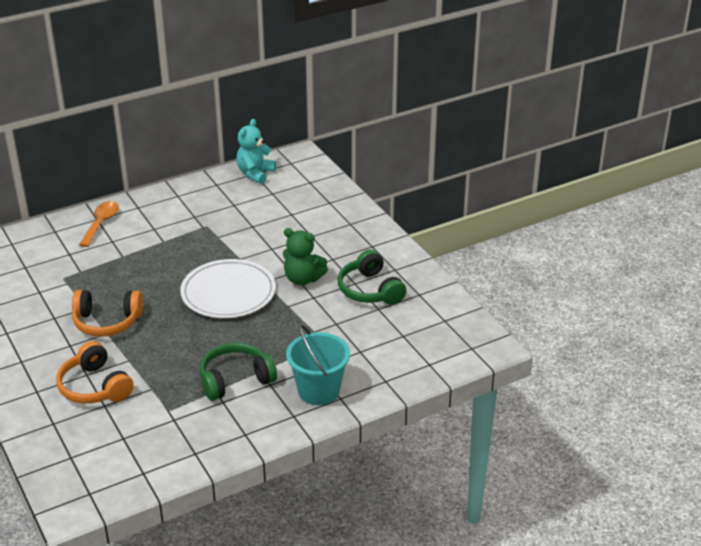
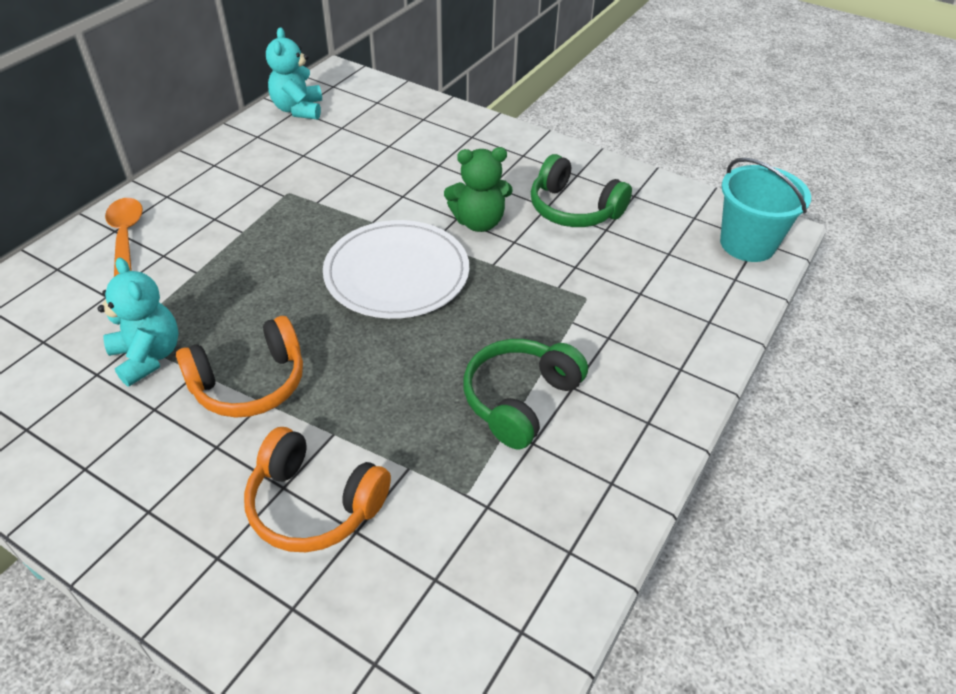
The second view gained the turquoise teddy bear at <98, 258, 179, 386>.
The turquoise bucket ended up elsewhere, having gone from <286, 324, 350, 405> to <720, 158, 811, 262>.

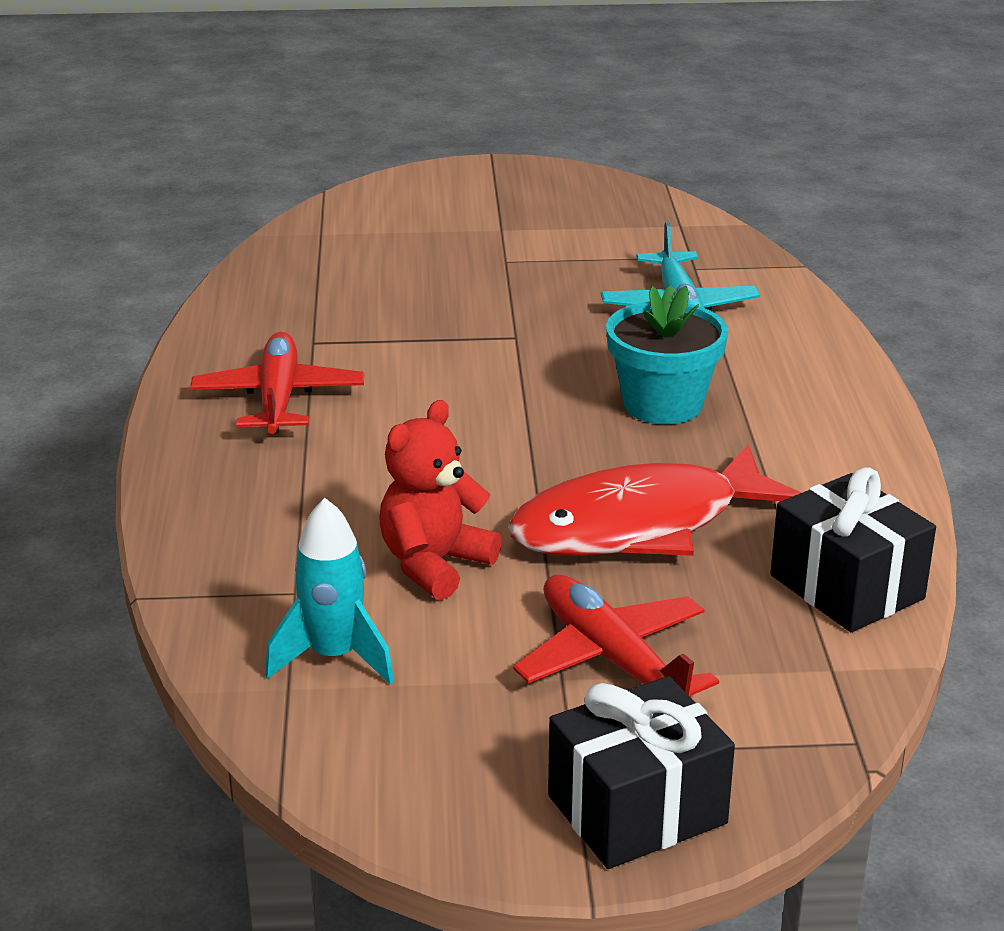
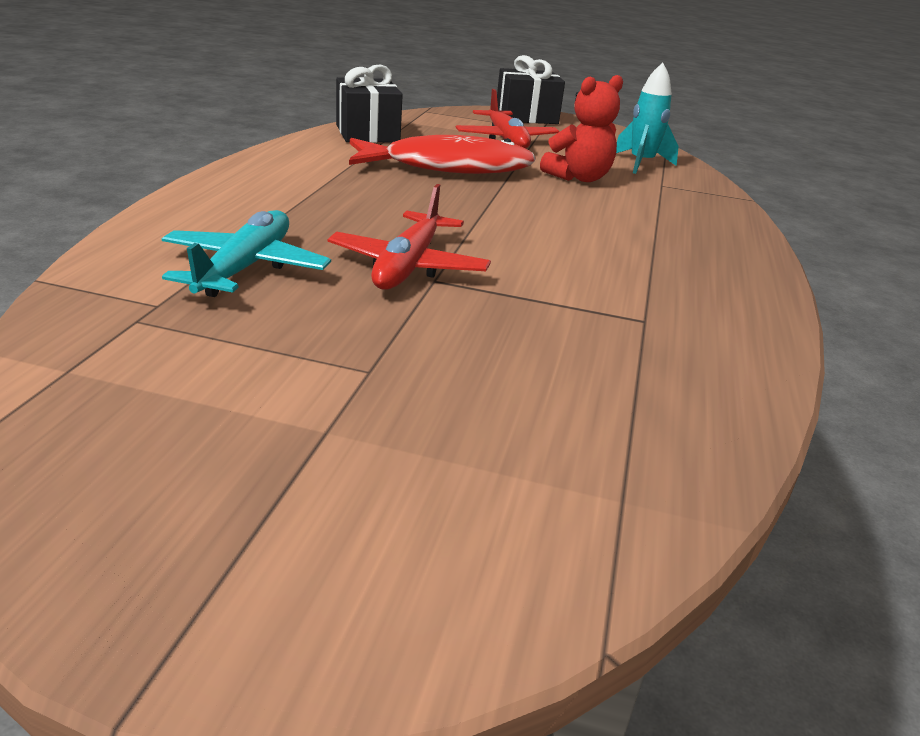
The second view lost the turquoise flower pot at <606, 285, 728, 424>.
The red plane ended up elsewhere, having gone from <190, 332, 364, 434> to <328, 184, 491, 289>.

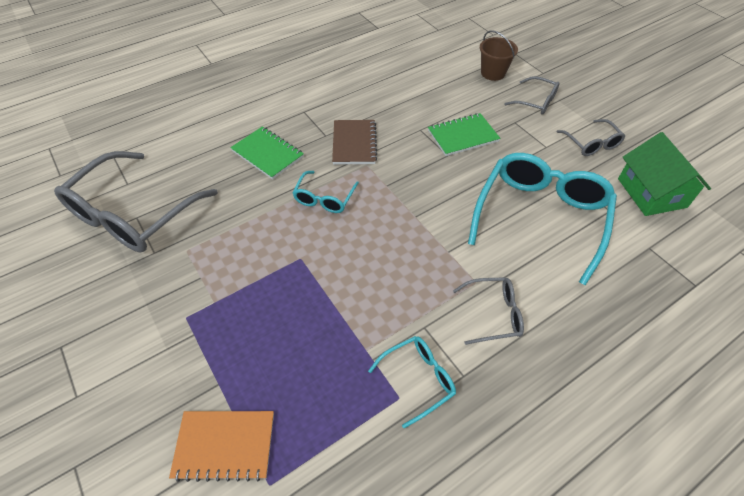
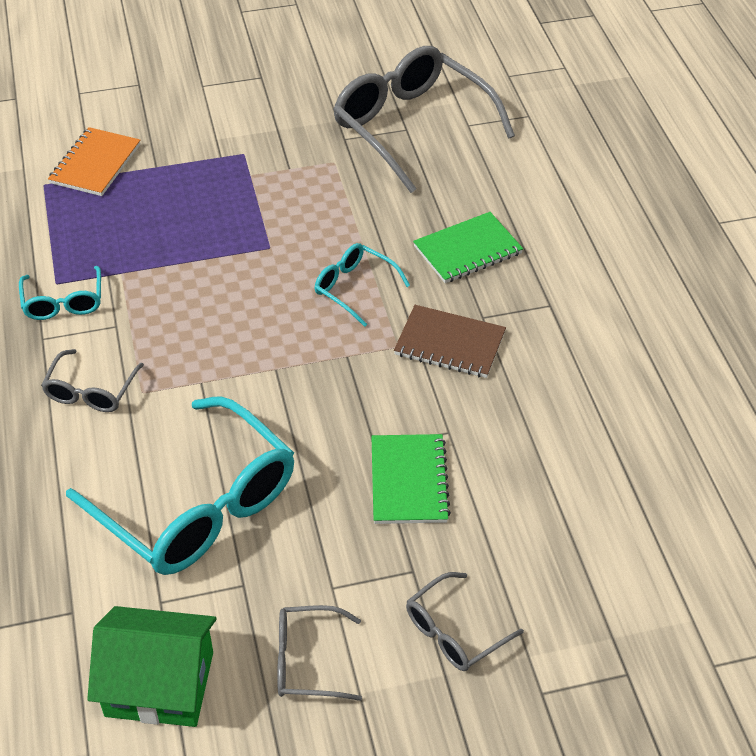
The second view lost the brown bucket at <480, 30, 518, 81>.

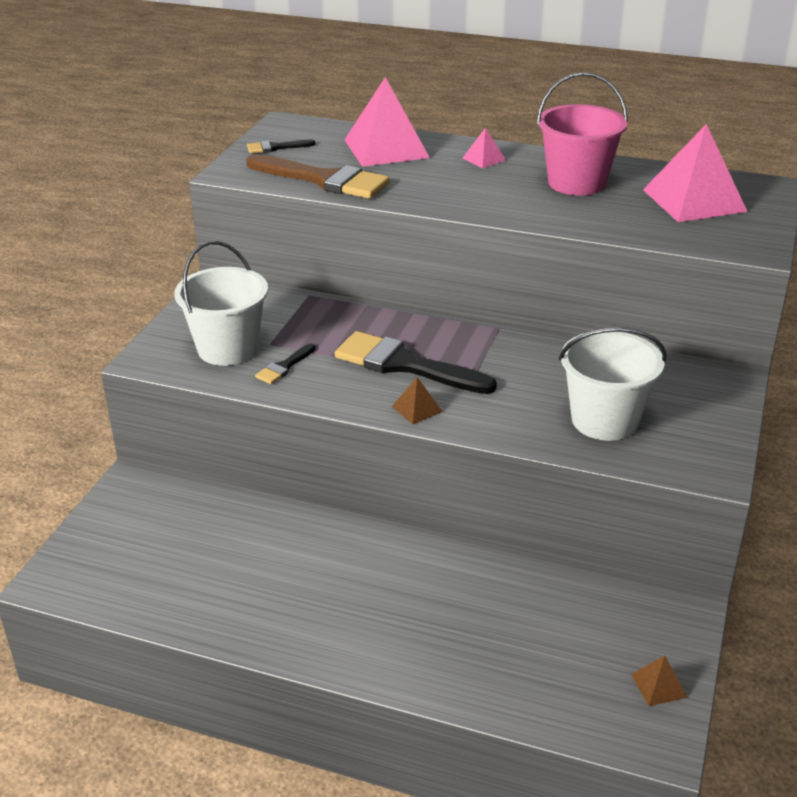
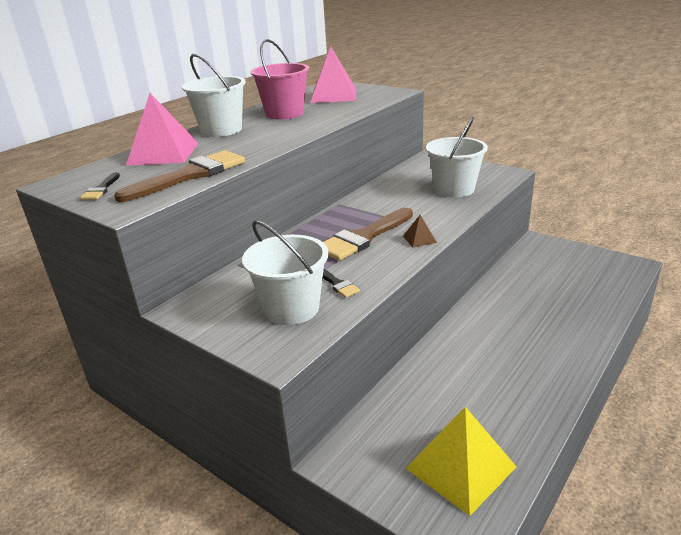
The second view lost the brown pyramid at <631, 655, 688, 706>.
The second view gained the yellow pyramid at <406, 407, 517, 516>.
Where the pink pyramid stood at <463, 128, 506, 168>, the white bucket came to stand at <182, 54, 246, 137>.
What was the black brush at <335, 331, 497, 394> turned into the brown brush at <323, 208, 413, 261>.

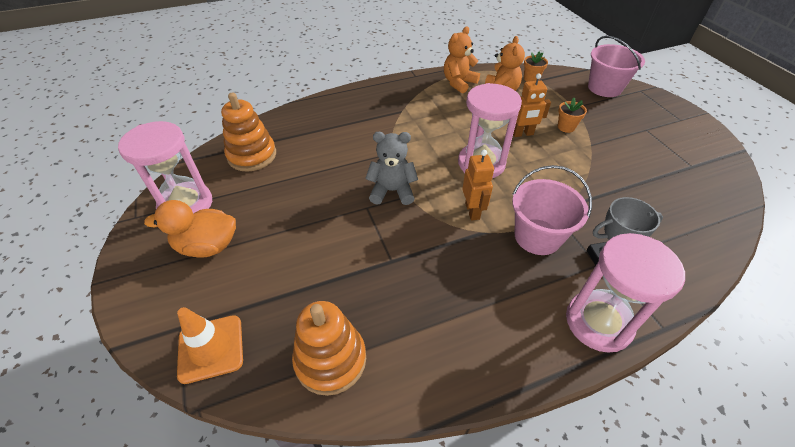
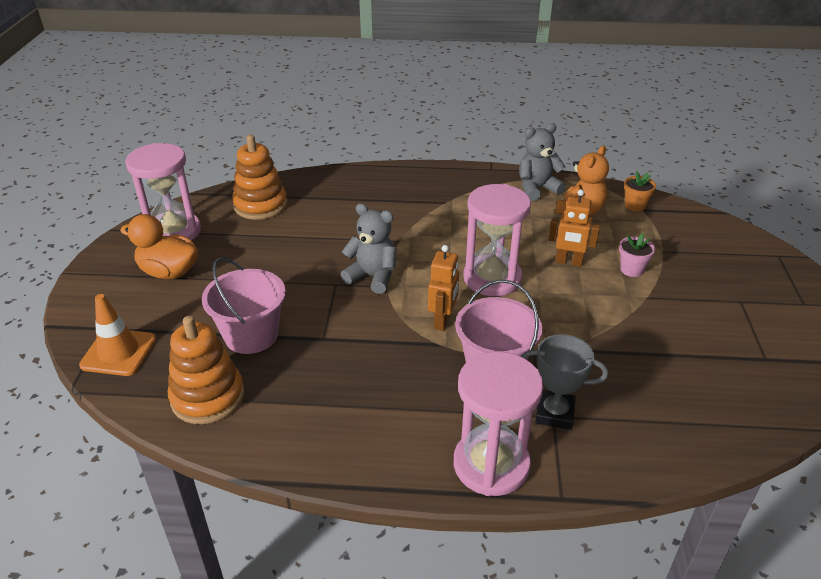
The pink bucket ended up elsewhere, having gone from <588, 36, 645, 97> to <202, 257, 286, 354>.
What was the orange teddy bear at <444, 27, 480, 94> turned into the grey teddy bear at <519, 123, 566, 201>.
What was the orange flower pot at <558, 98, 587, 133> turned into the pink flower pot at <619, 233, 655, 277>.

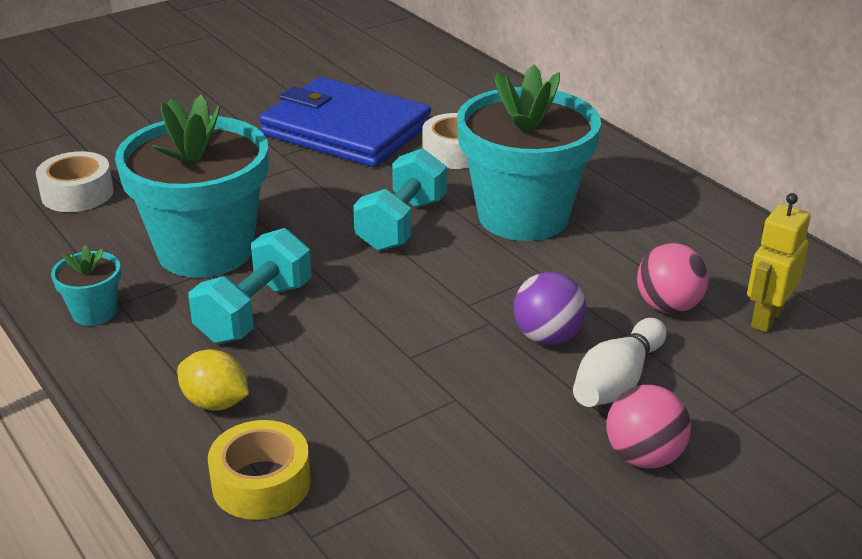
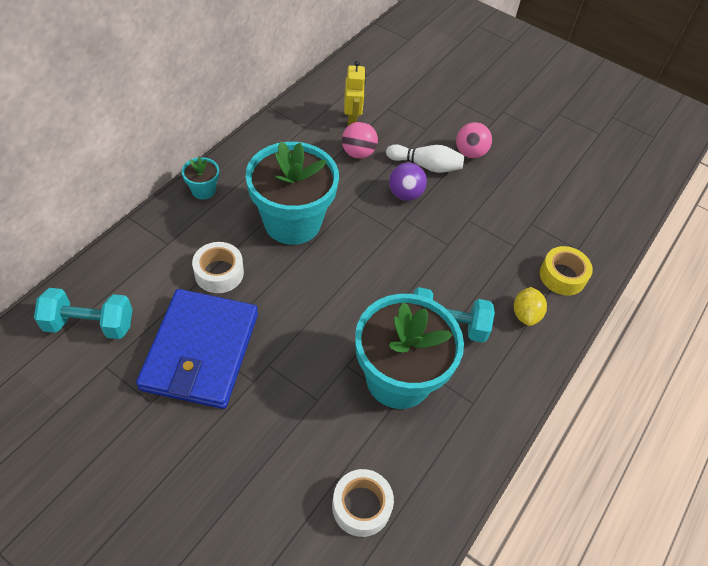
The turquoise flower pot ended up elsewhere, having gone from <51, 245, 121, 326> to <182, 157, 219, 199>.
The turquoise dumbbell ended up elsewhere, having gone from <353, 148, 447, 251> to <34, 288, 132, 339>.
The yellow robot at <747, 193, 810, 332> ended up facing another way, 105 degrees counterclockwise from before.

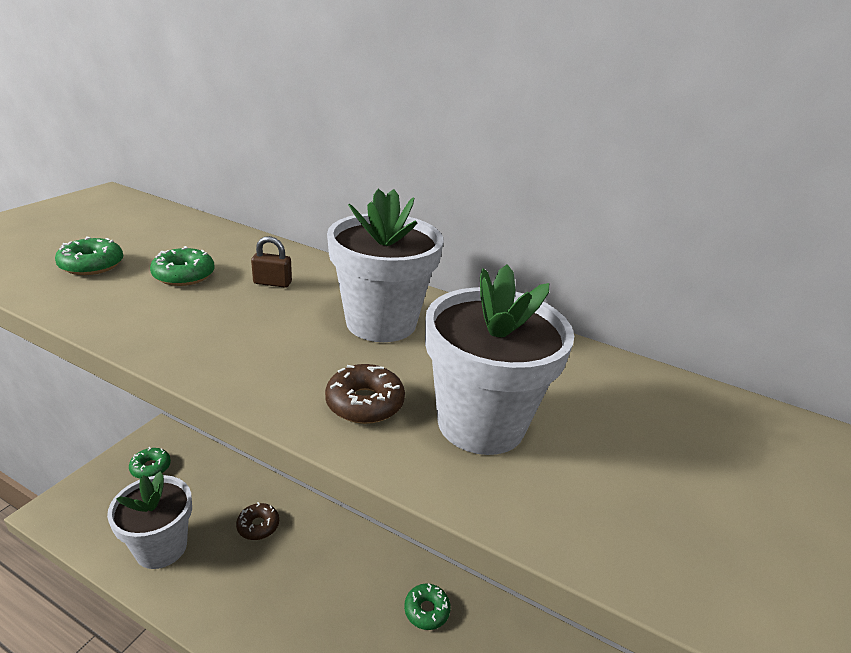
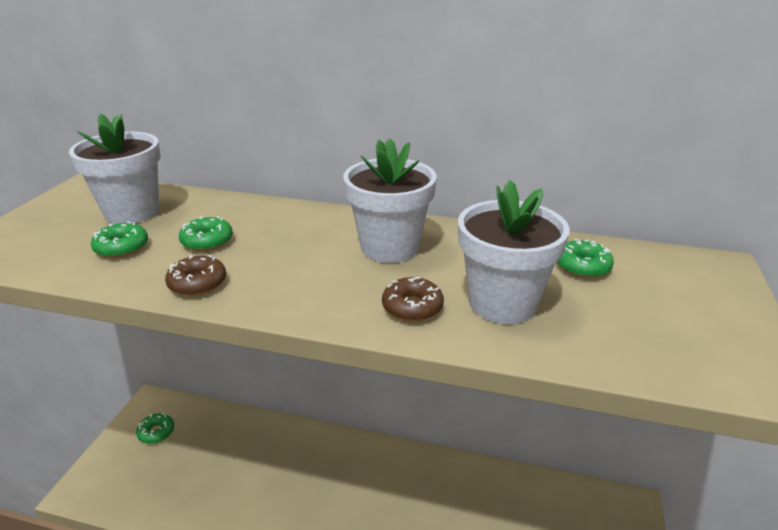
The second view lost the brown padlock at <251, 236, 292, 288>.
The white flower pot ended up elsewhere, having gone from <107, 471, 192, 569> to <69, 114, 161, 224>.
The brown donut ended up elsewhere, having gone from <236, 502, 279, 540> to <165, 255, 226, 296>.
The green donut ended up elsewhere, having gone from <404, 583, 451, 630> to <557, 239, 614, 278>.

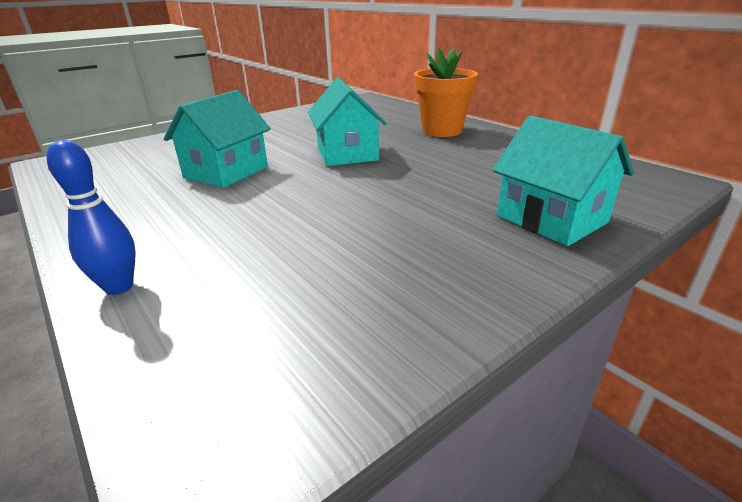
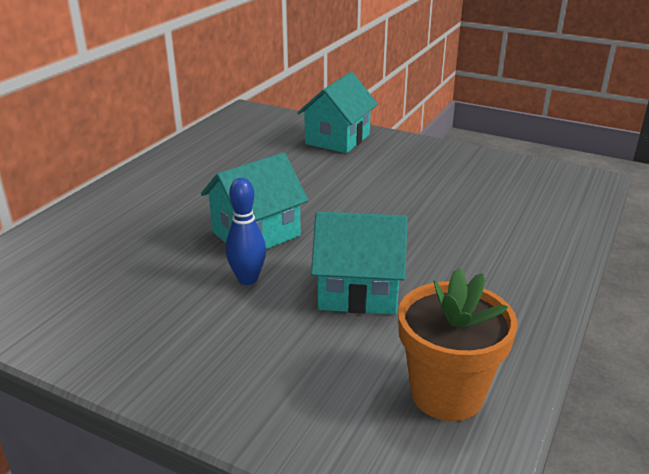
The blue bowling pin ended up elsewhere, having gone from <47, 140, 136, 295> to <226, 178, 266, 285>.
The orange flower pot ended up elsewhere, having gone from <414, 48, 478, 137> to <398, 268, 517, 421>.

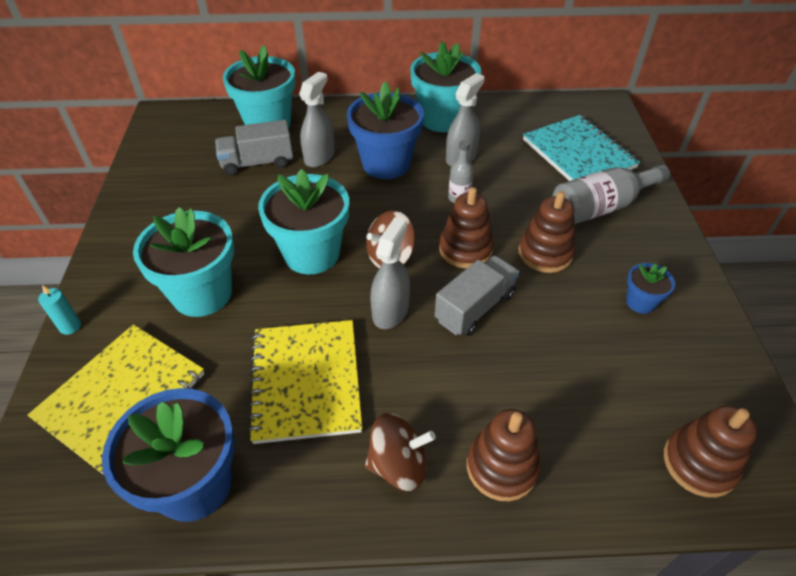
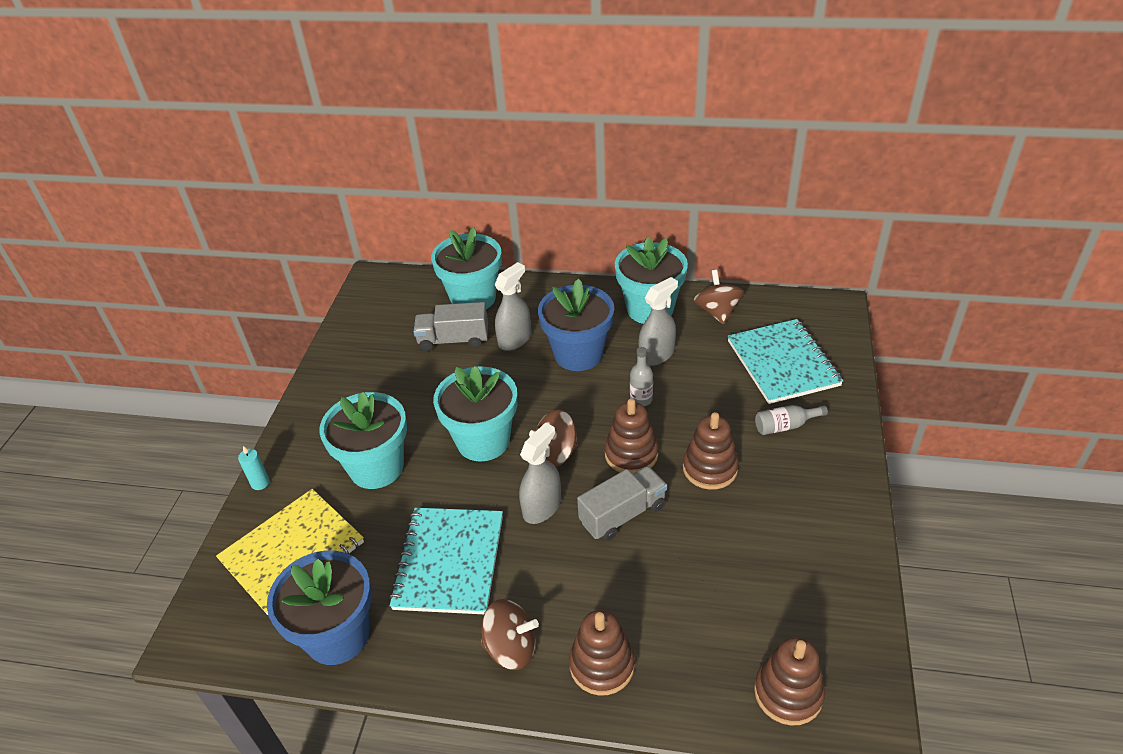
The second view lost the blue flower pot at <626, 263, 675, 314>.
The second view gained the brown spinning top at <694, 270, 744, 324>.
What was the yellow notebook at <247, 320, 362, 444> turned into the turquoise notebook at <389, 508, 503, 614>.
The size of the grey bottle at <552, 164, 670, 224> changed by a factor of 0.55.

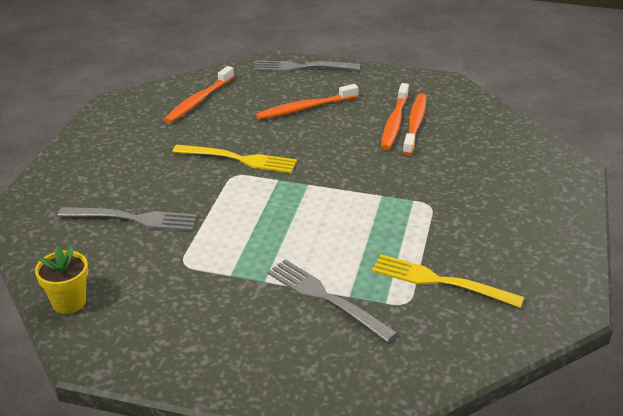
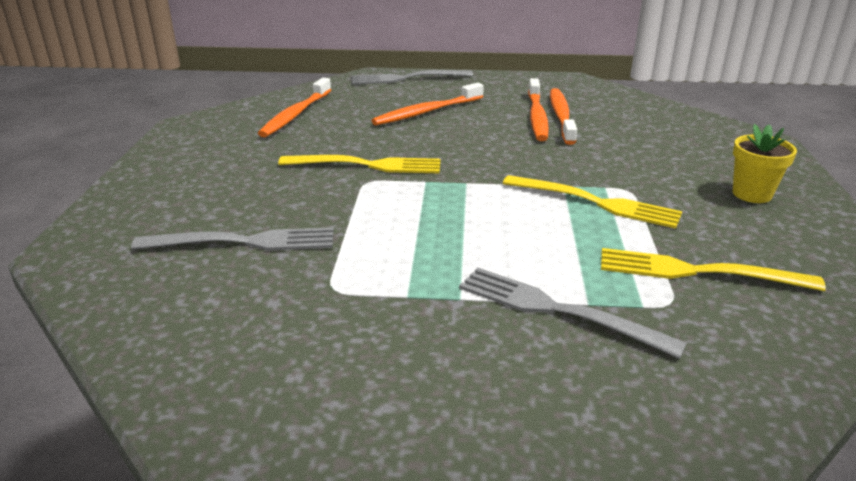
The second view gained the yellow fork at <503, 175, 682, 229>.
The yellow flower pot ended up elsewhere, having gone from <35, 245, 88, 314> to <733, 124, 797, 203>.

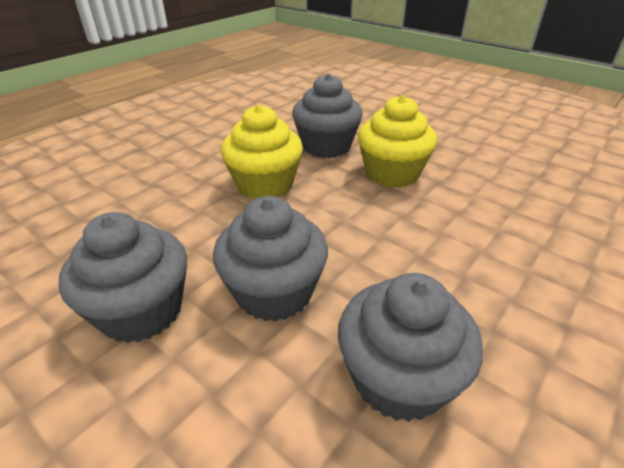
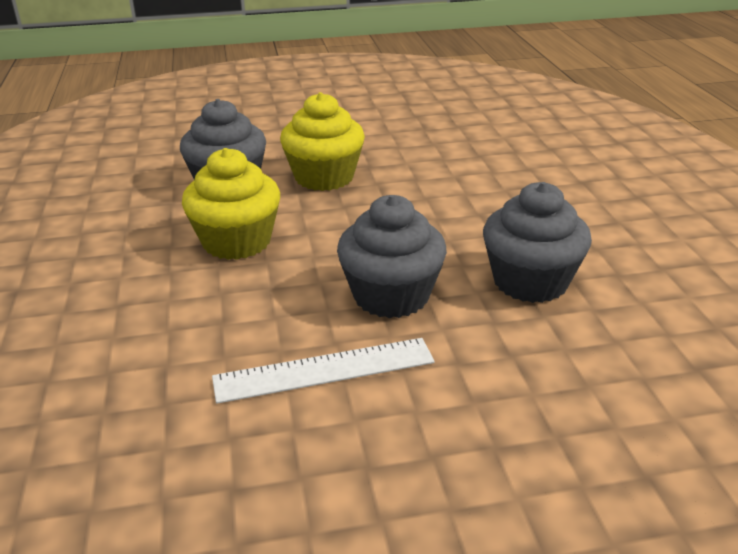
Where the grey cupcake stood at <59, 212, 187, 343>, the white ruler came to stand at <212, 338, 435, 404>.

